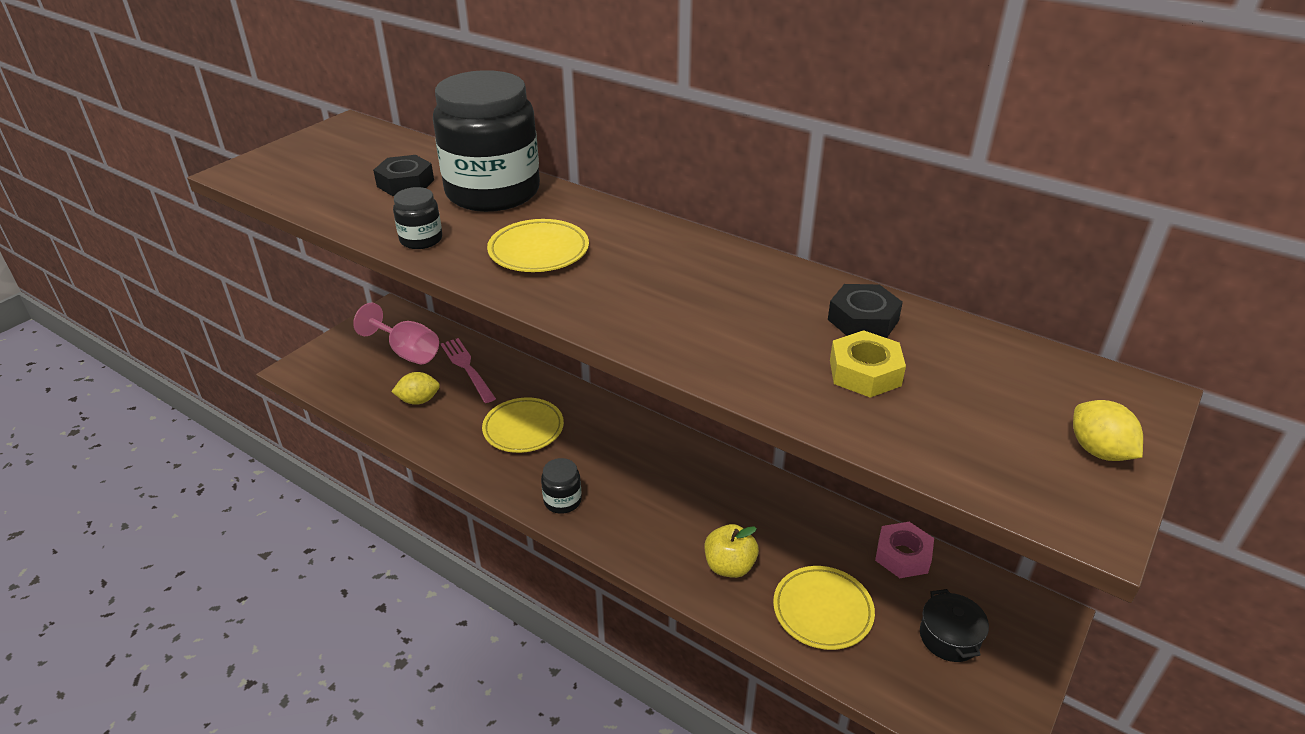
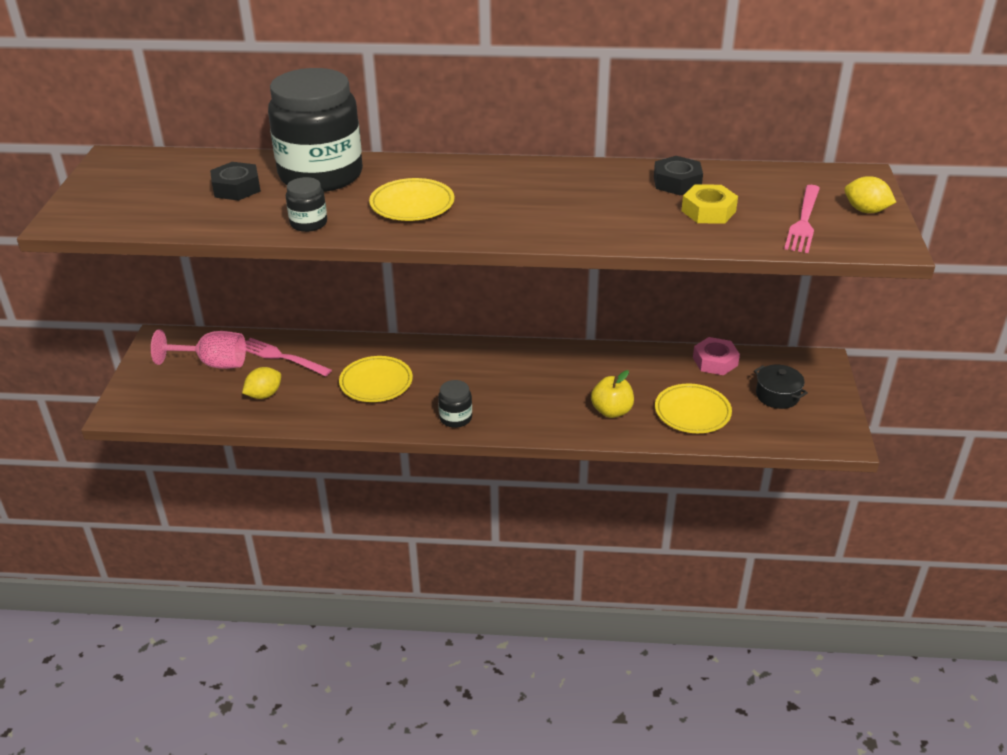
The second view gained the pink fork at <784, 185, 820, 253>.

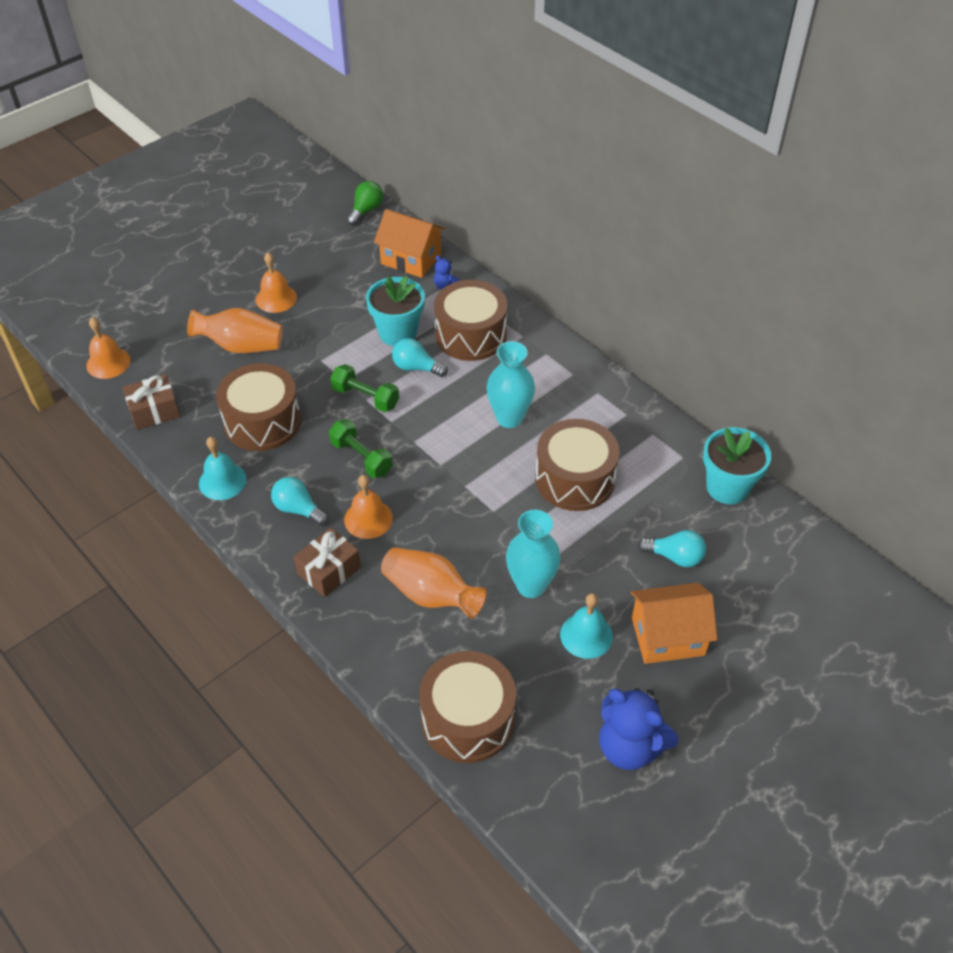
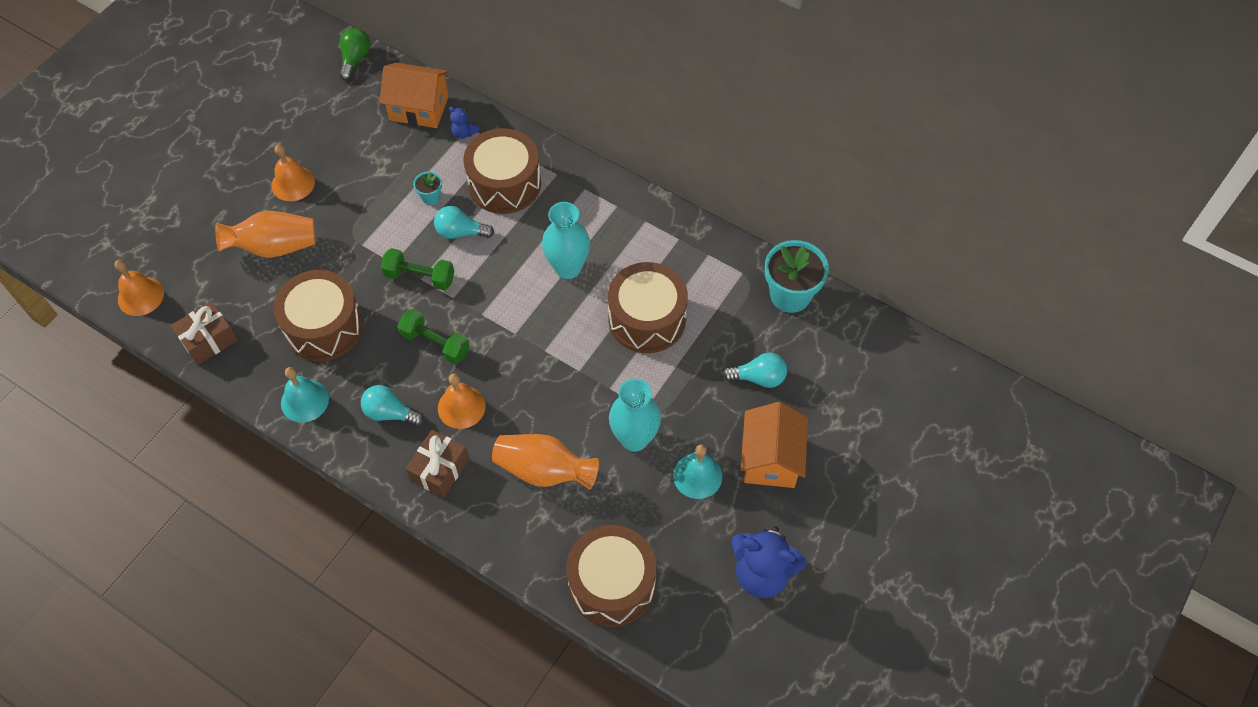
The orange house at <631, 583, 717, 664> ended up facing another way, 60 degrees counterclockwise from before.
The size of the turquoise flower pot at <366, 276, 425, 346> changed by a factor of 0.48.

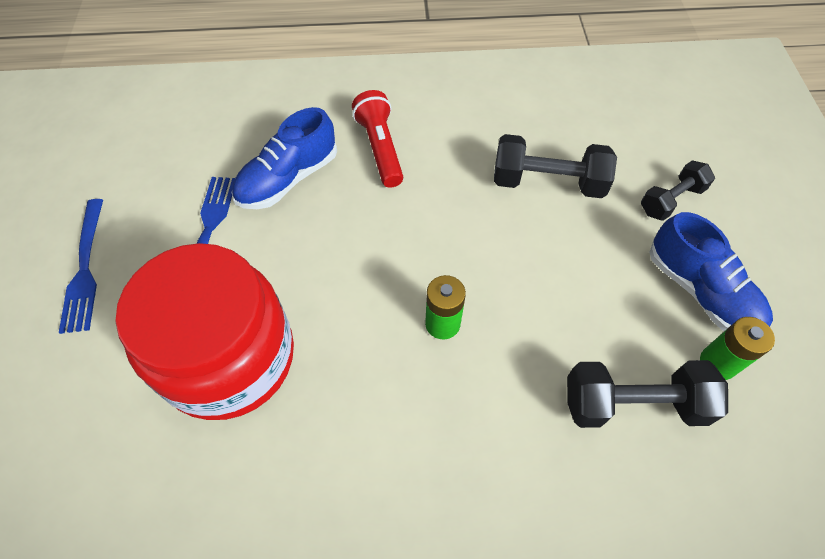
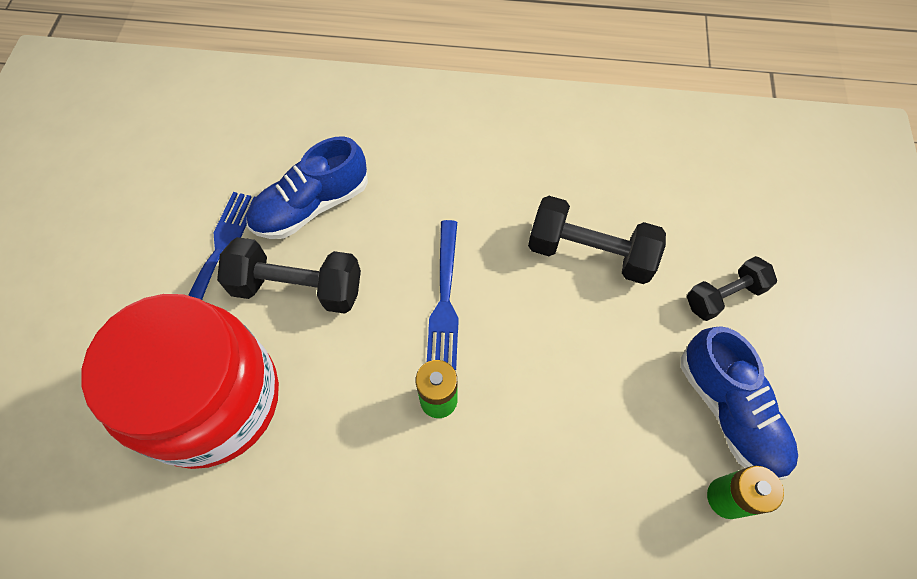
The second view lost the red flashlight at <352, 90, 403, 187>.
The blue fork ended up elsewhere, having gone from <59, 199, 103, 334> to <427, 220, 459, 370>.
The black dumbbell ended up elsewhere, having gone from <567, 360, 728, 428> to <217, 237, 361, 314>.

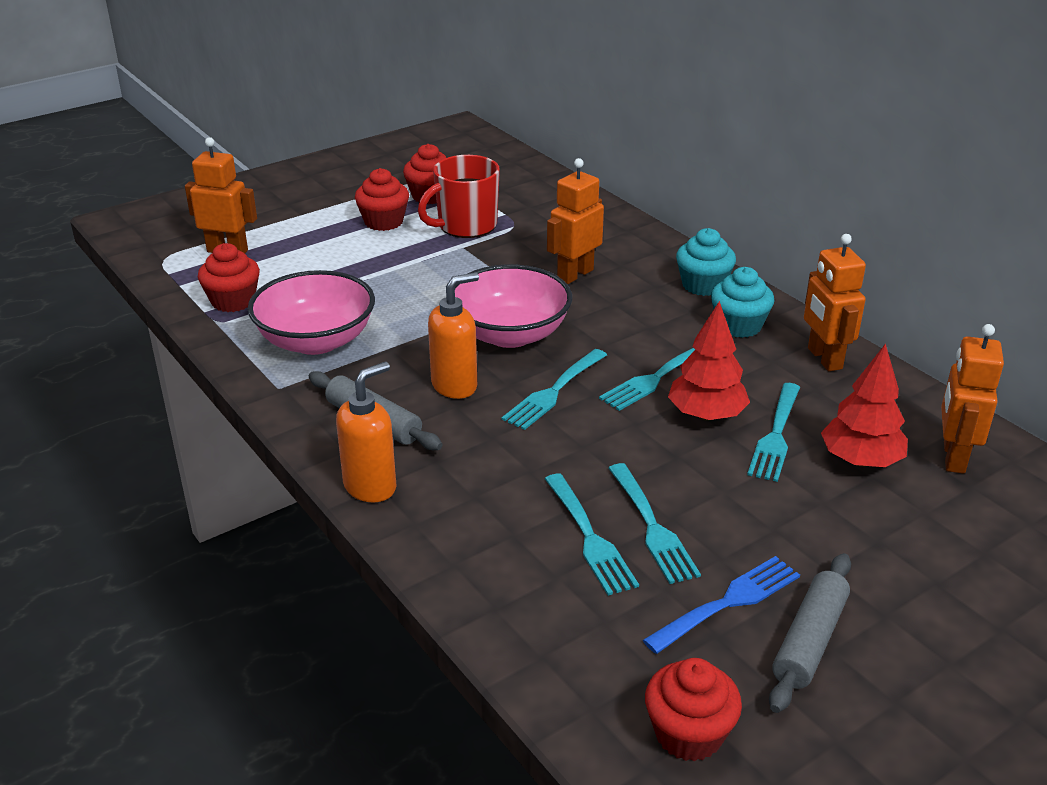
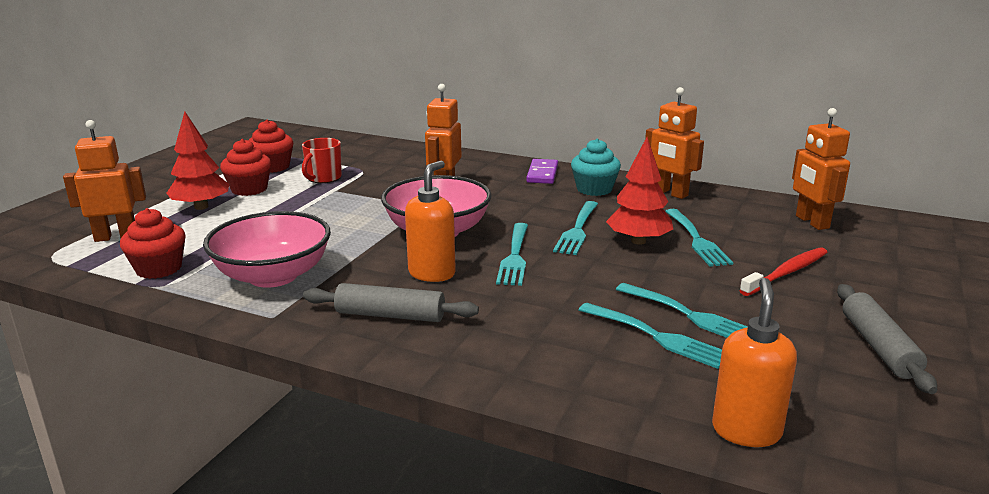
The second view lost the blue fork at <643, 556, 800, 654>.
The second view lost the red cupcake at <645, 658, 742, 761>.
The second view gained the red toothbrush at <739, 247, 828, 296>.
The orange soap dispenser ended up elsewhere, having gone from <336, 362, 397, 502> to <712, 278, 797, 447>.
The red tree ended up elsewhere, having gone from <821, 343, 908, 467> to <166, 112, 229, 210>.
Where the turquoise cupcake stood at <676, 228, 736, 296>, the purple domino came to stand at <526, 159, 558, 184>.
The size of the red mug at <418, 155, 500, 238> changed by a factor of 0.67.

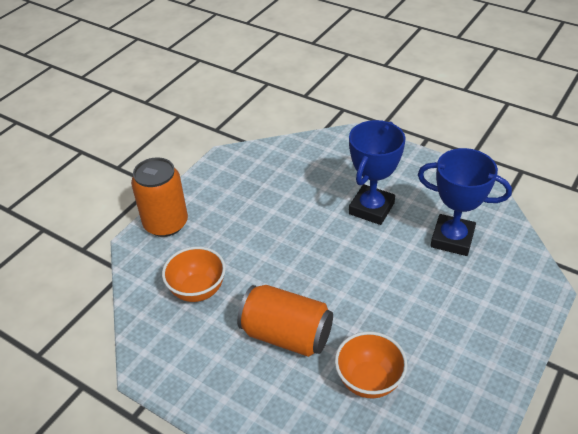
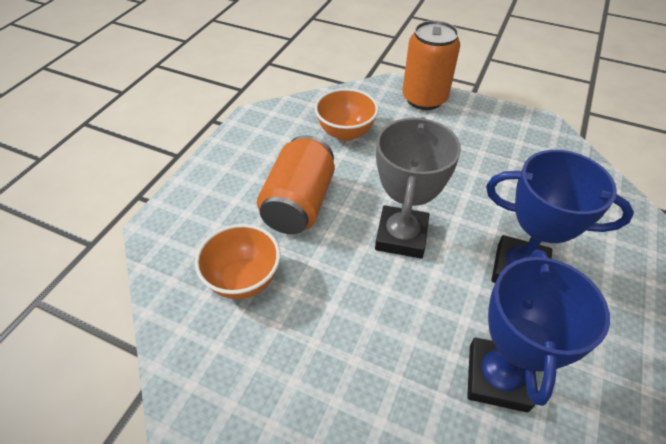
The second view gained the grey trophy at <375, 117, 461, 259>.

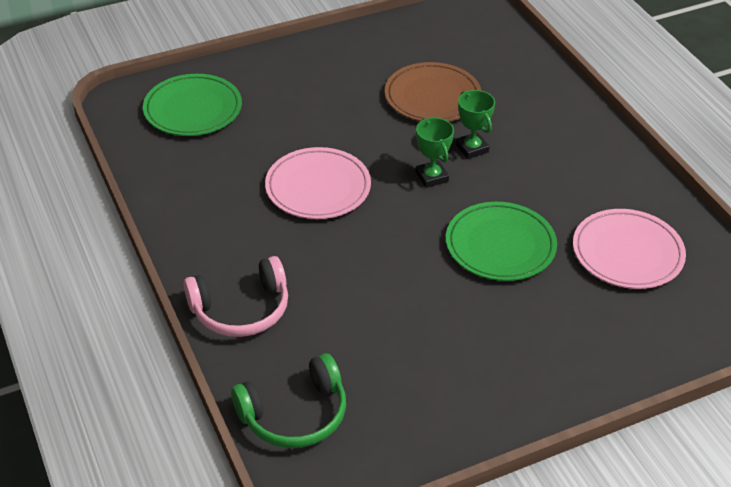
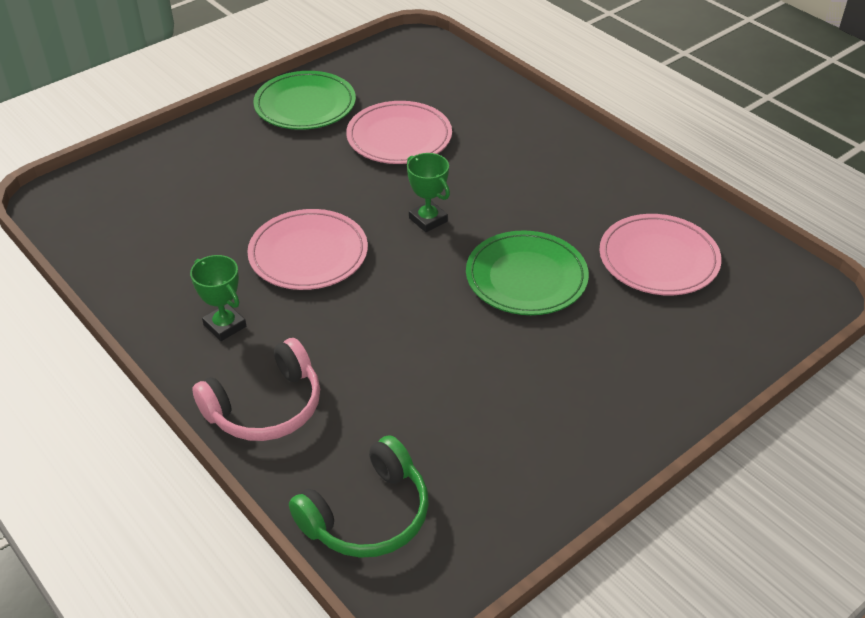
The green plate ended up elsewhere, having gone from <143, 74, 242, 136> to <253, 71, 356, 130>.
The green trophy ended up elsewhere, having gone from <456, 90, 495, 159> to <190, 255, 246, 341>.
What was the brown plate at <385, 62, 482, 122> turned into the pink plate at <346, 101, 452, 164>.

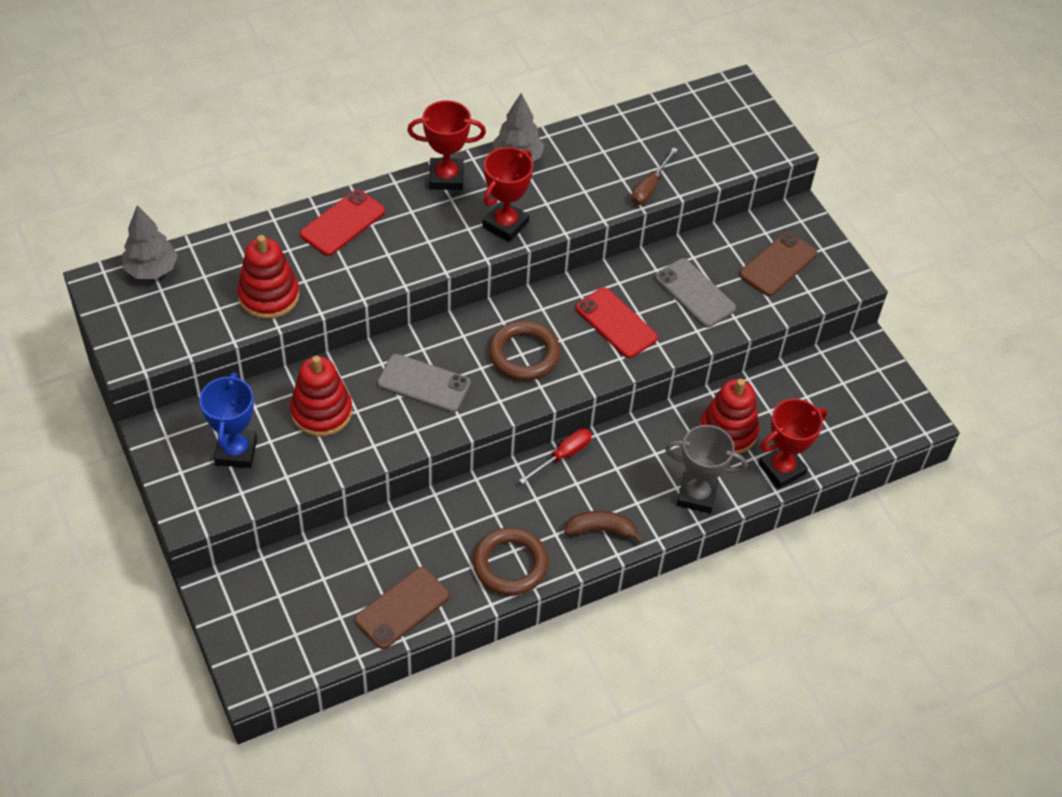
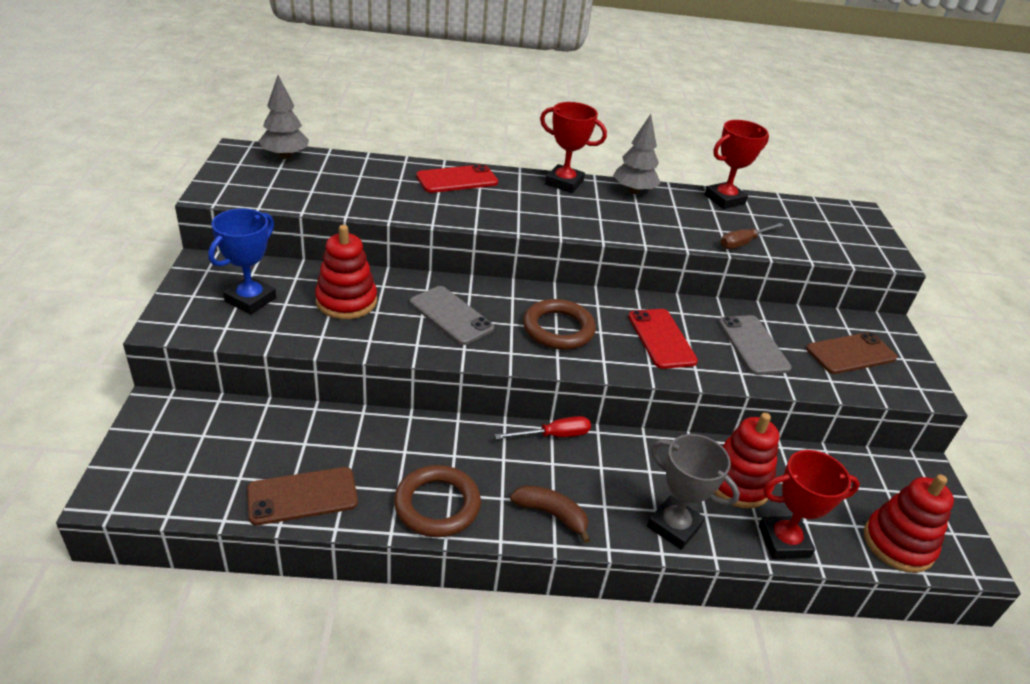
The red stacking toy ended up elsewhere, having gone from <237, 235, 300, 319> to <864, 474, 954, 573>.
The red trophy ended up elsewhere, having gone from <483, 147, 533, 242> to <704, 120, 769, 209>.

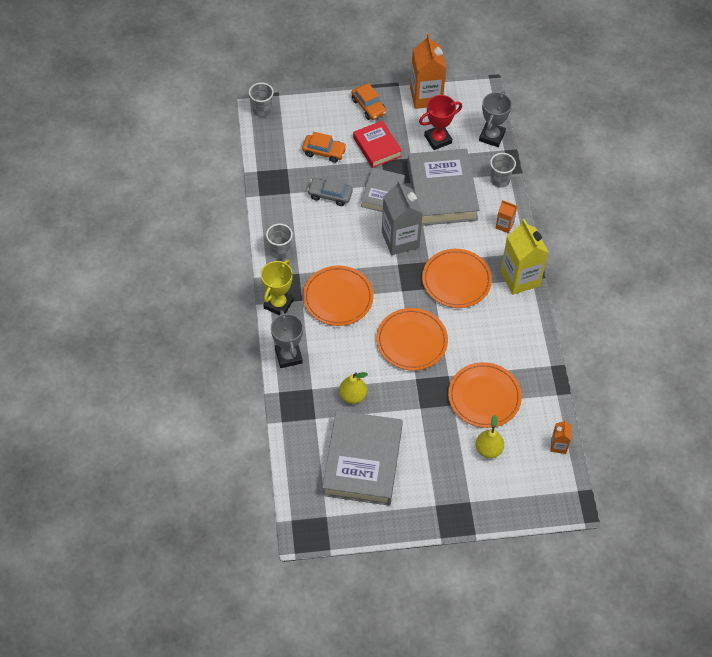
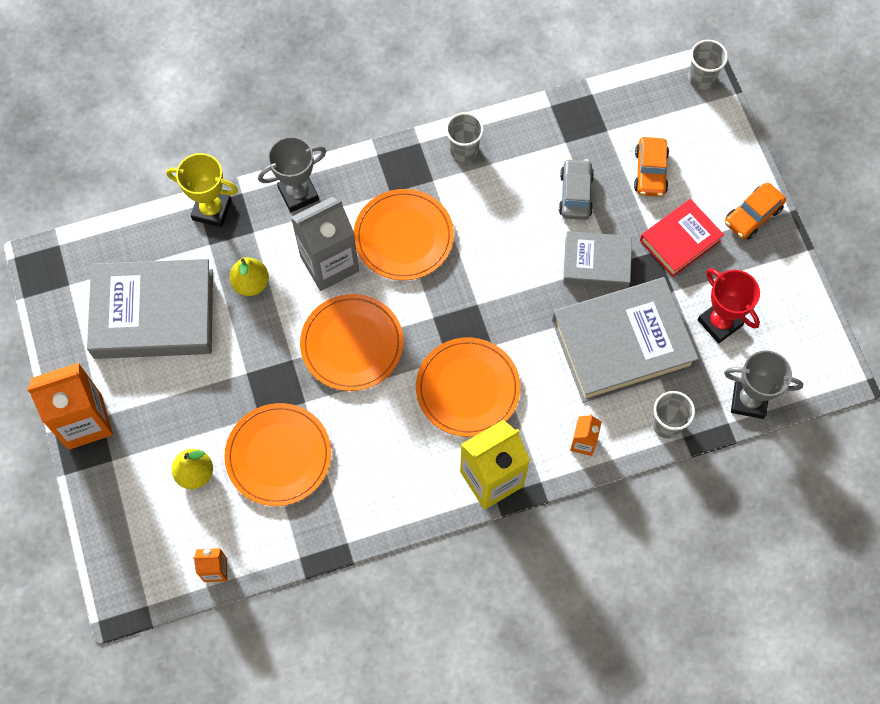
The yellow trophy ended up elsewhere, having gone from <261, 260, 294, 315> to <166, 153, 238, 227>.
The grey carton ended up elsewhere, having gone from <382, 180, 423, 255> to <291, 197, 359, 291>.
The orange carton ended up elsewhere, having gone from <410, 34, 446, 109> to <27, 363, 113, 450>.

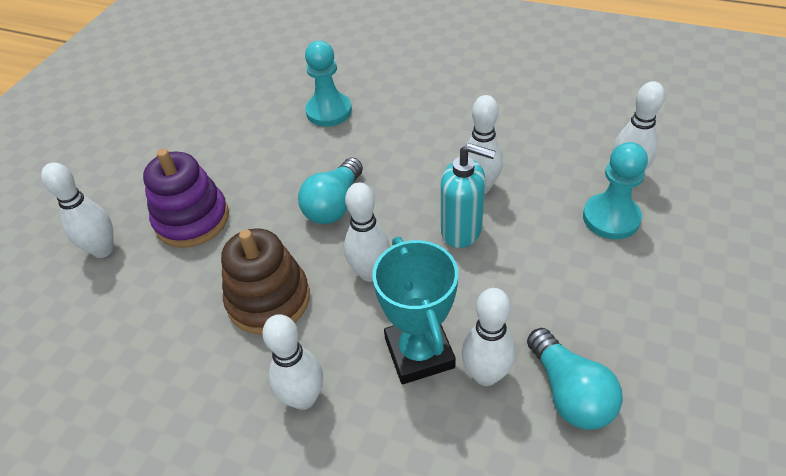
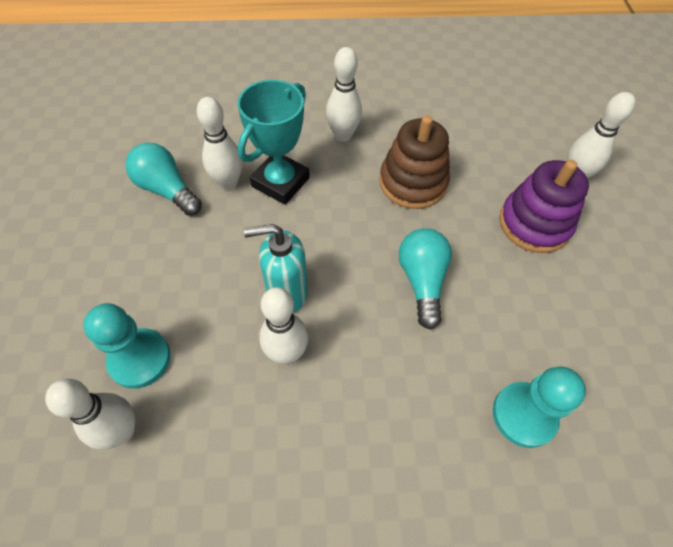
The second view lost the white bowling pin at <344, 182, 390, 282>.
The turquoise trophy at <372, 237, 458, 384> ended up facing another way, 75 degrees clockwise from before.

